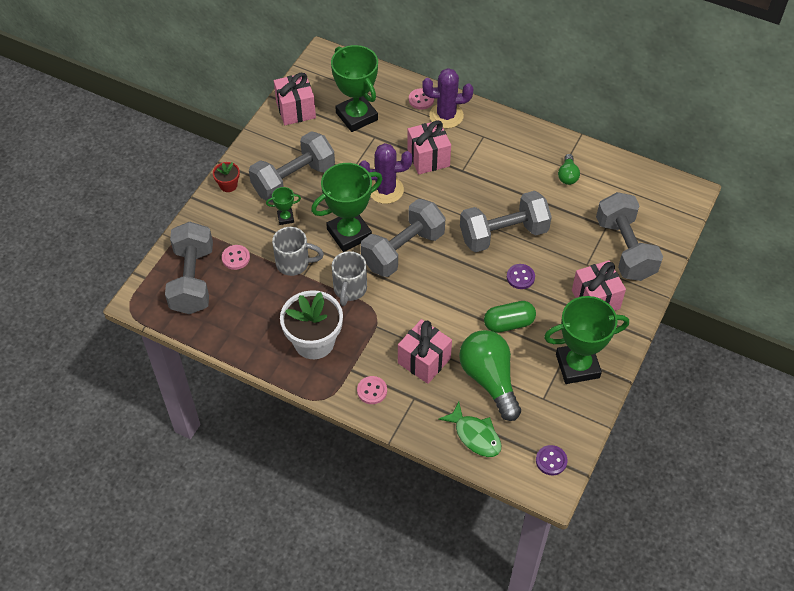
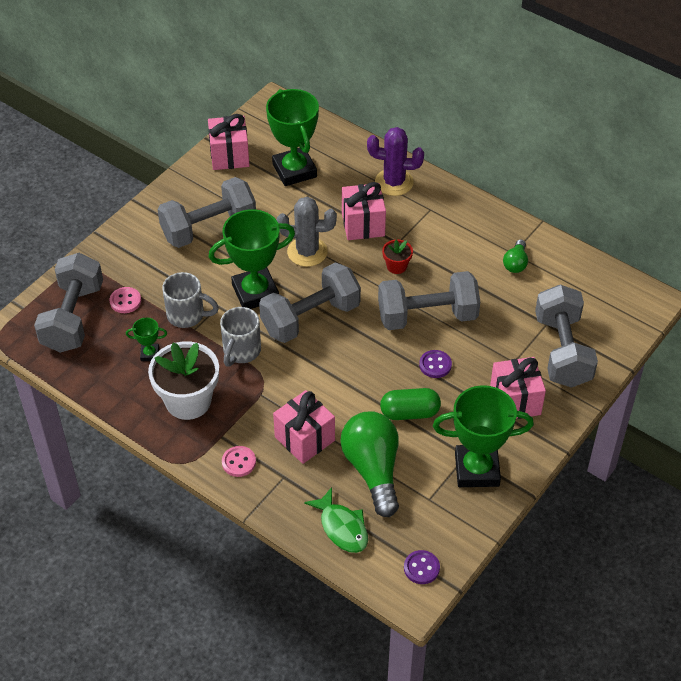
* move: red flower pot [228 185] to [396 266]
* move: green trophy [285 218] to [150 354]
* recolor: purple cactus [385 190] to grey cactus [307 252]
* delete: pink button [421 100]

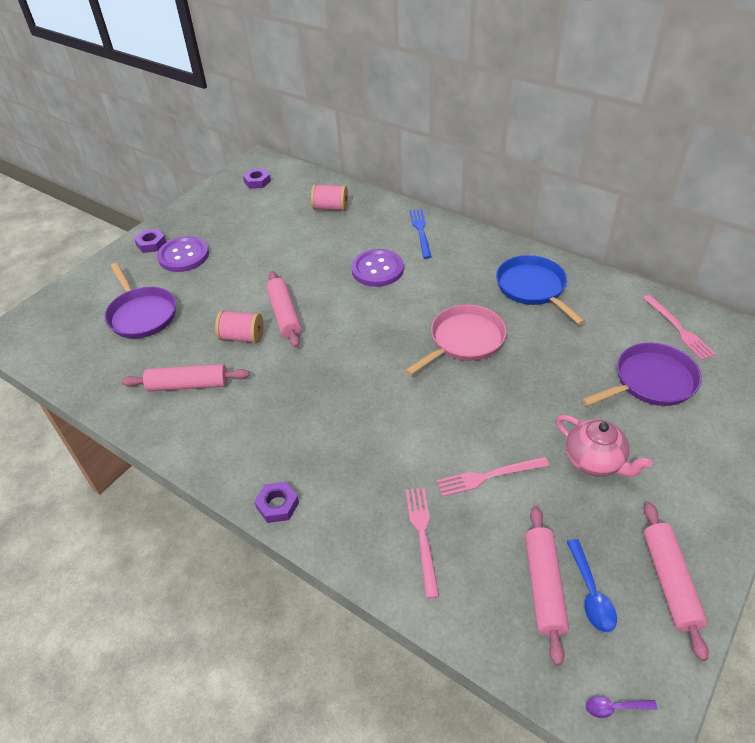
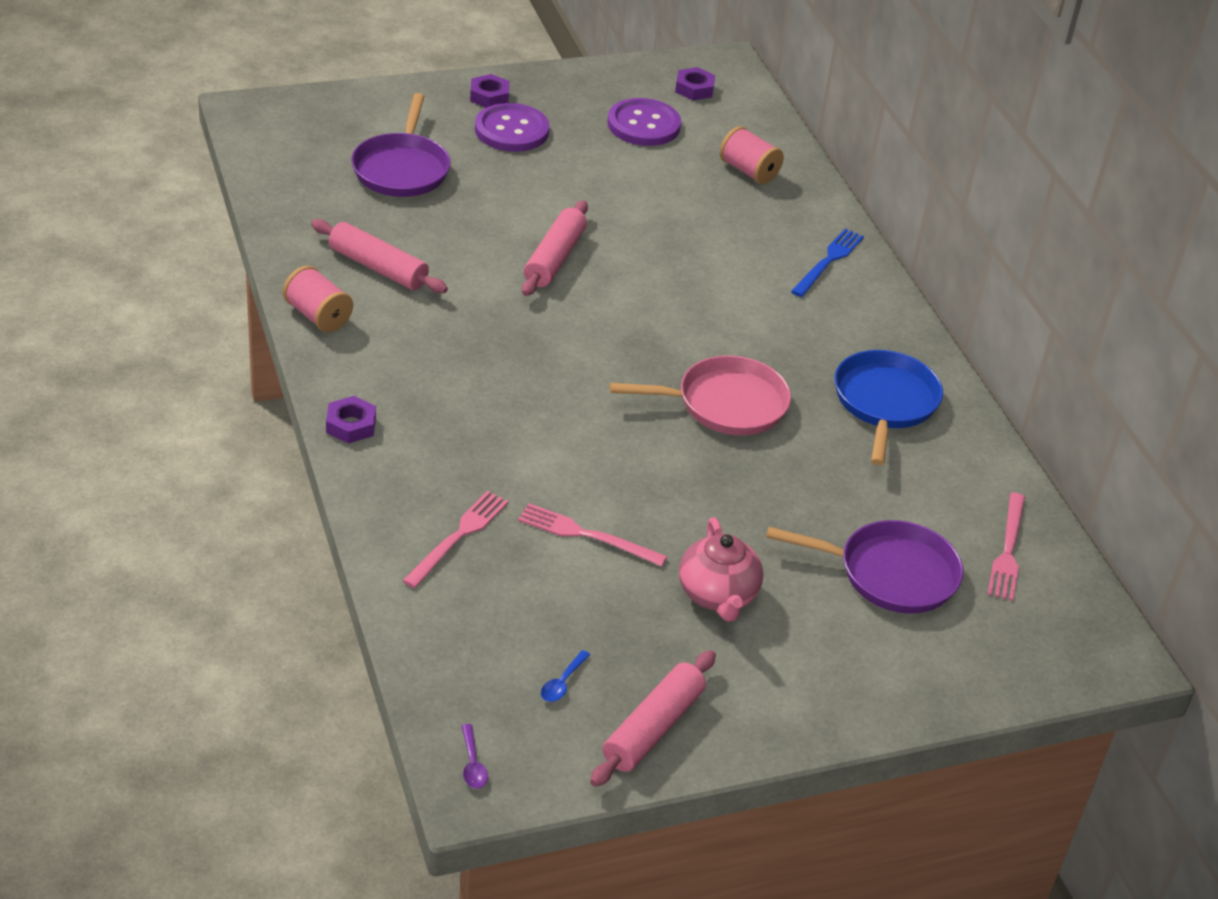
* move: pink spool [242 337] to [318 316]
* move: purple button [377 269] to [643 125]
* delete: pink rolling pin [544 586]
* resize: blue spoon [591 593] = [562 683] x0.63
* rotate: purple spoon [615 708] = [473 764] 135 degrees counterclockwise

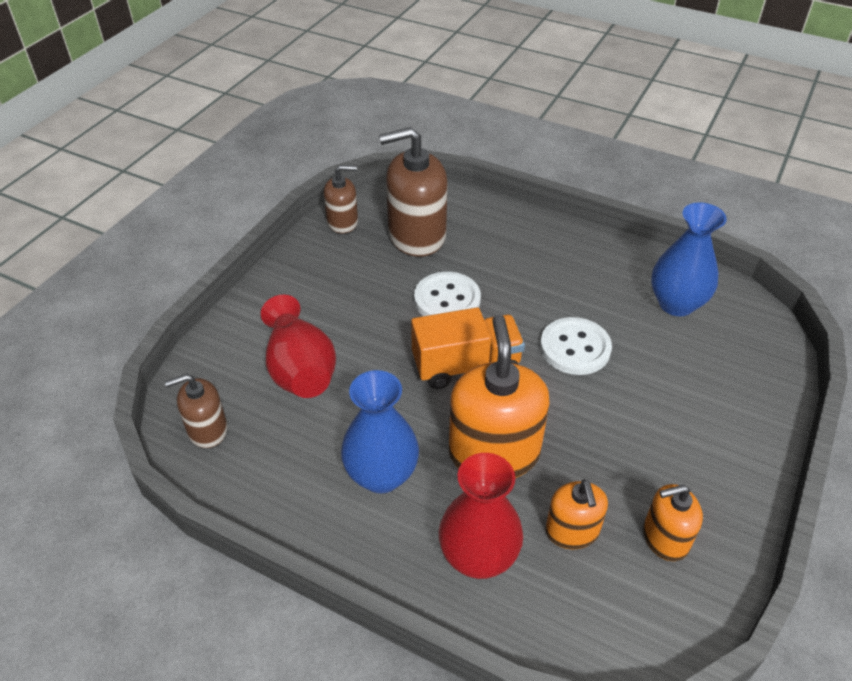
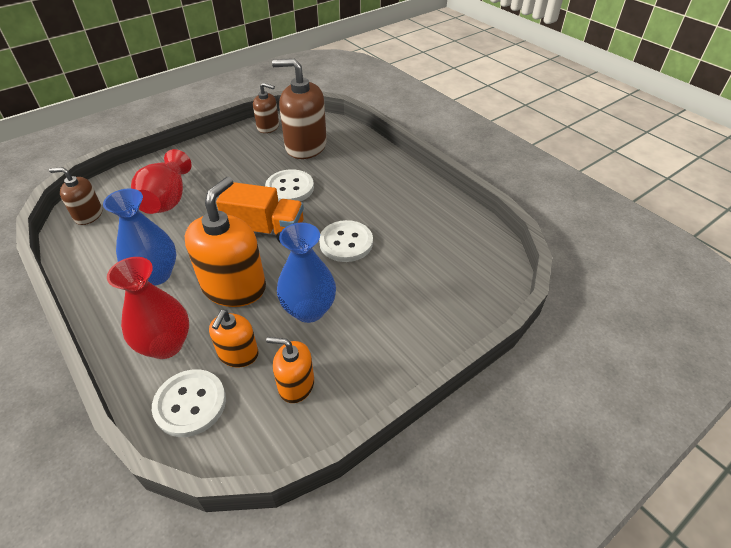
* move: blue vase [676 304] to [309 310]
* insert: white button [190 404]

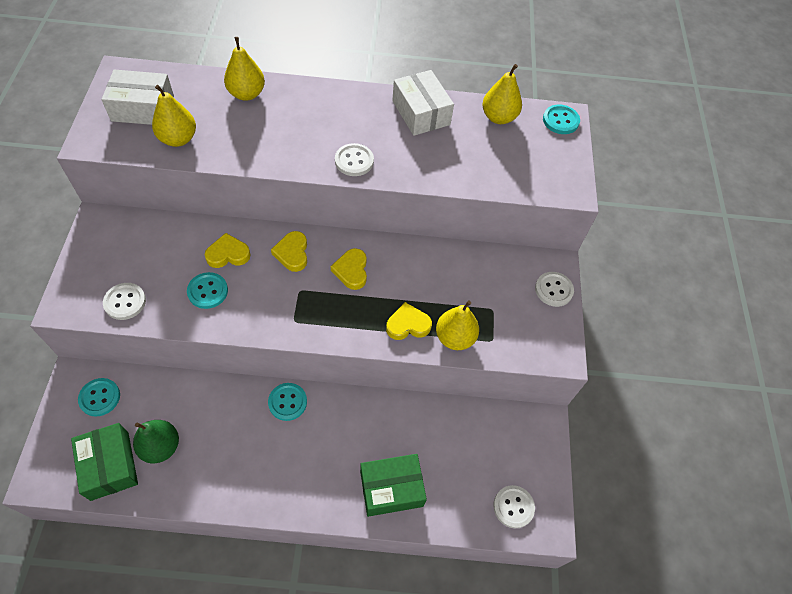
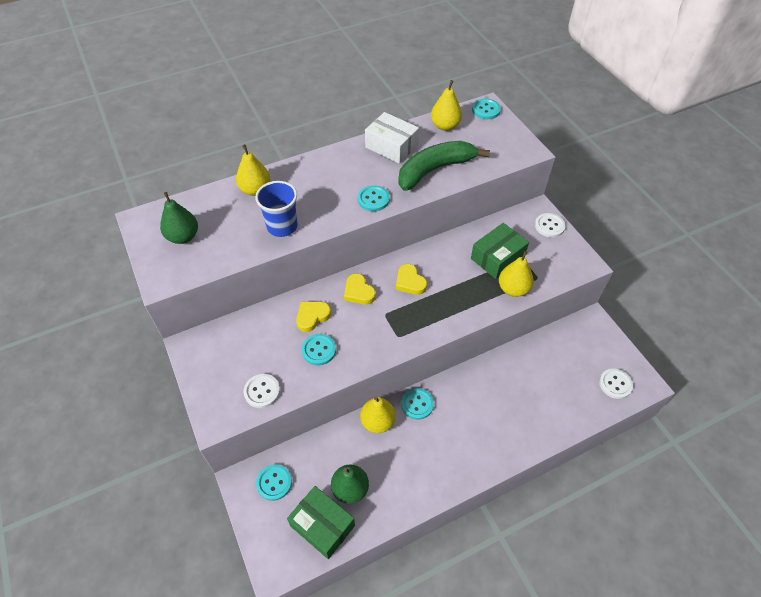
* replace: white box [143 108] to green pear [183 237]
* move: yellow pear [178 139] to [377 422]
* recolor: white button [354 161] to turquoise button [373 199]
* move: green box [391 488] to [497 257]
* delete: yellow heart [408 325]
* insert: blue cup [282 226]
* insert: green banana [435 170]

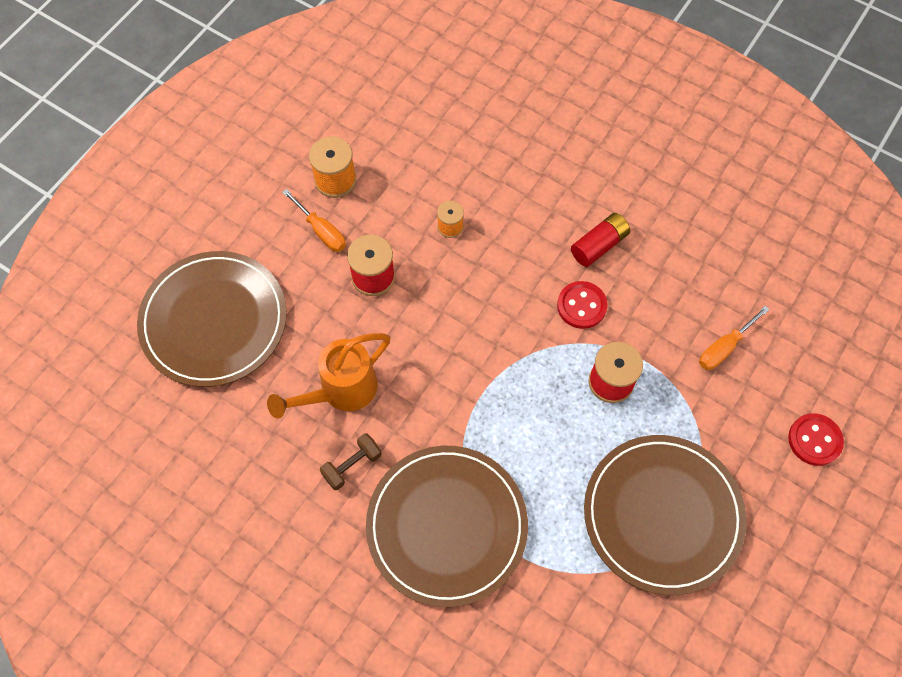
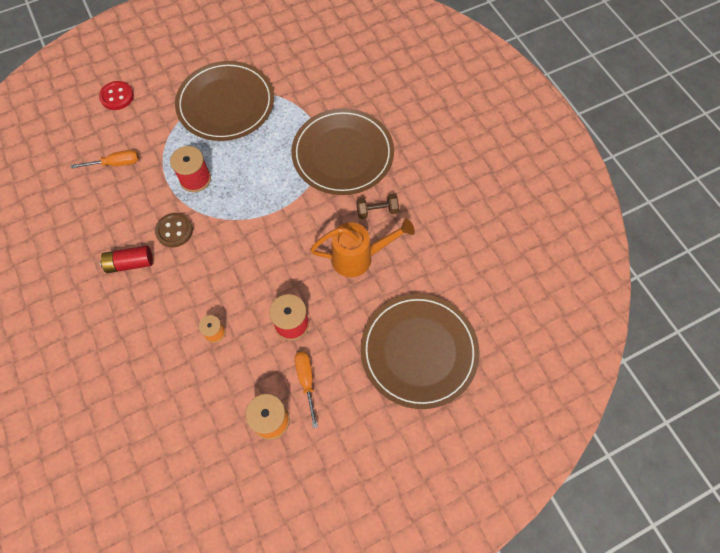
* recolor: red button [581 306] to brown button [174 231]

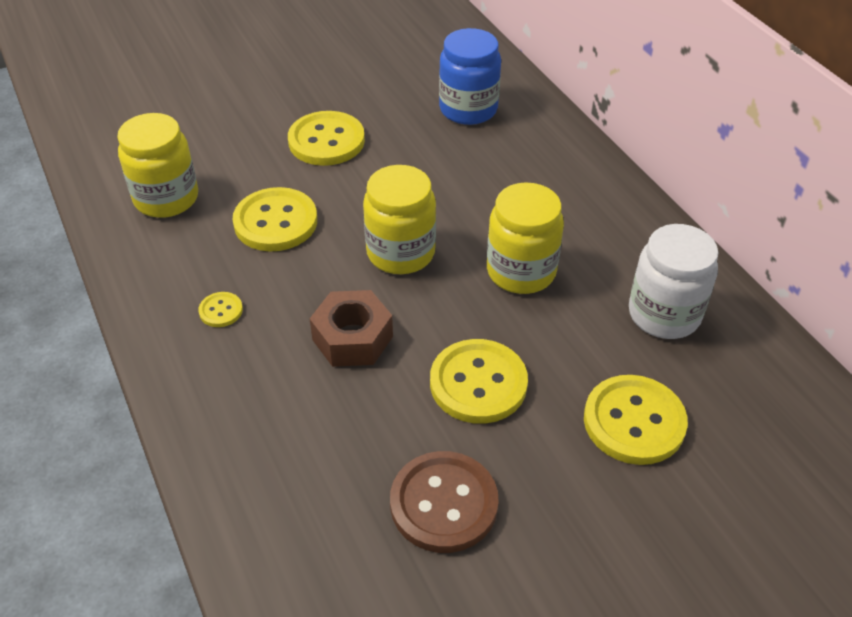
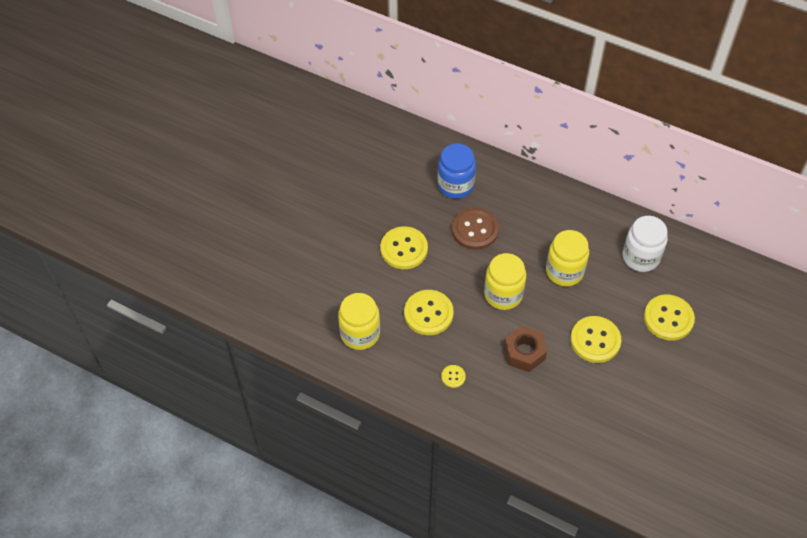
* move: brown button [443 503] to [475 230]

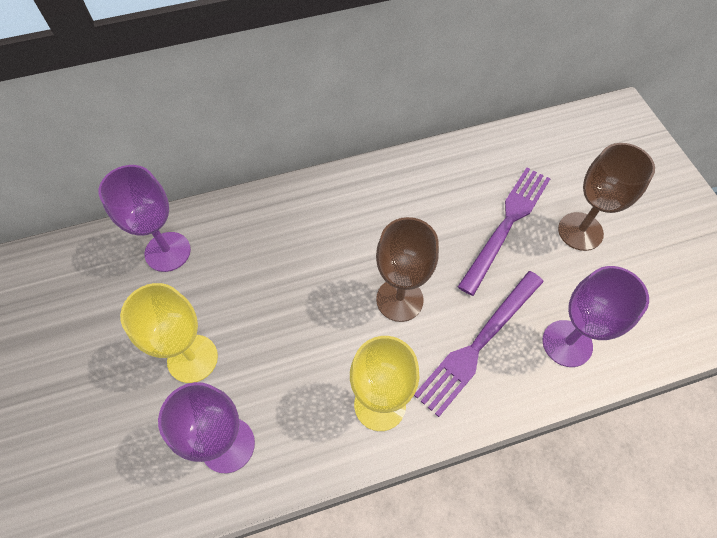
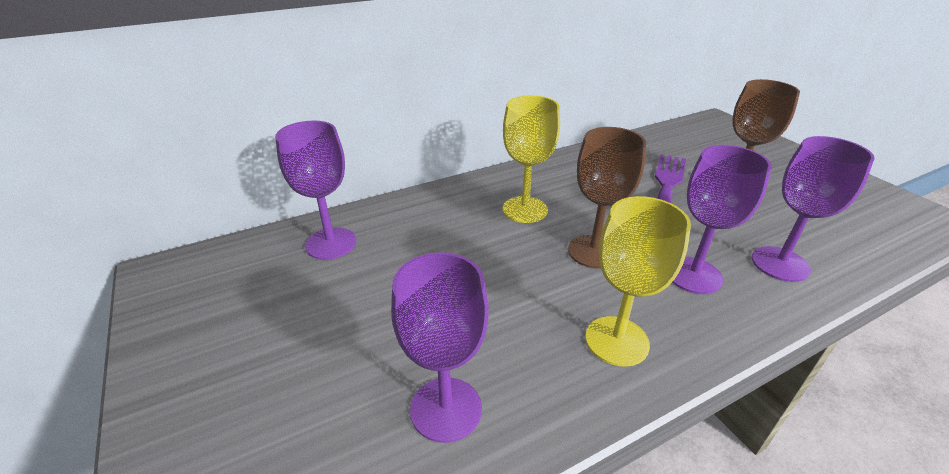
* move: yellow goblet [192 358] to [525 209]
* replace: purple fork [478 344] to purple goblet [693 275]

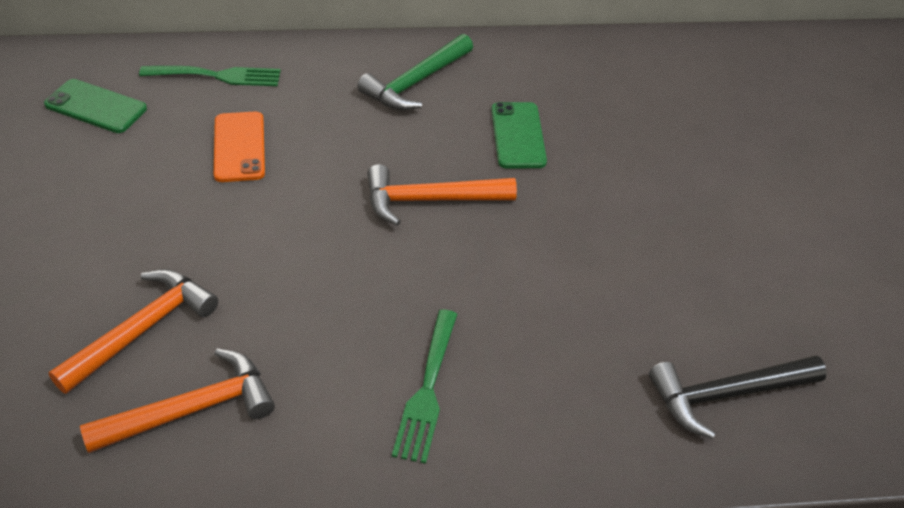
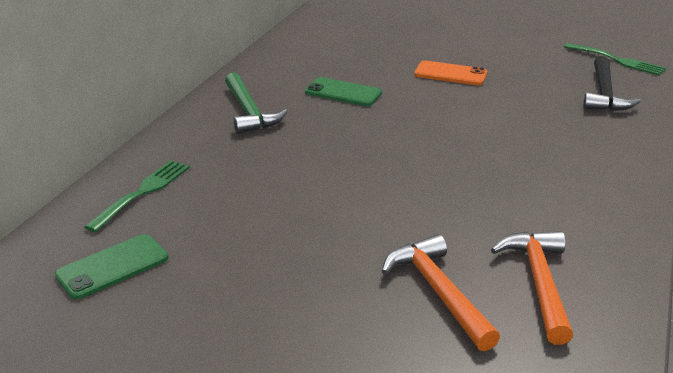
* move: orange phone [239 147] to [450 74]
* delete: orange hammer [430 200]
* move: green fork [427 390] to [617 60]

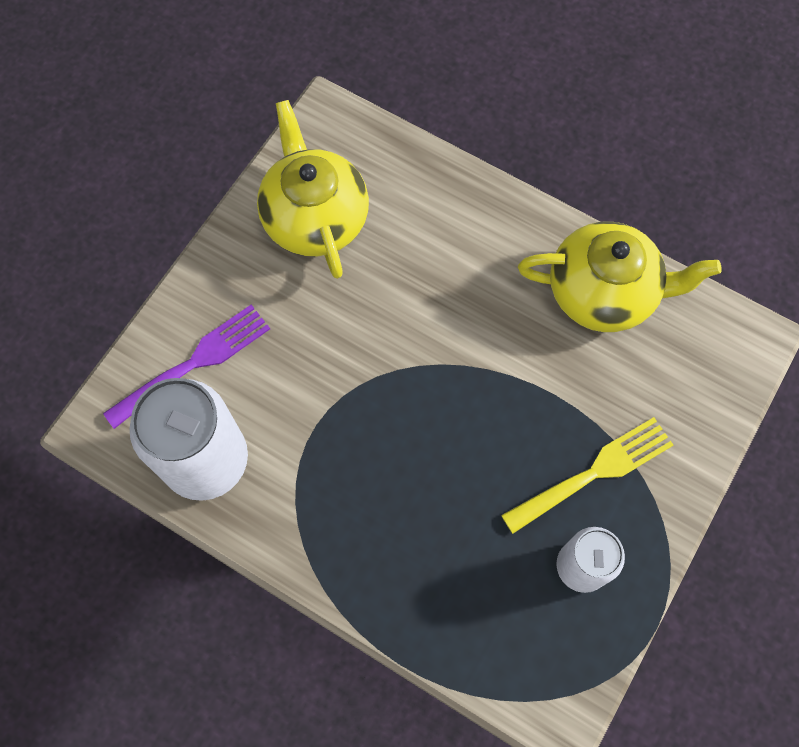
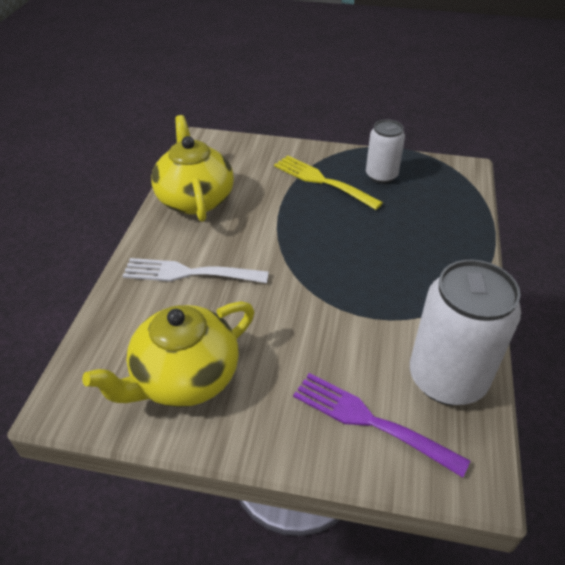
* insert: white fork [189 273]

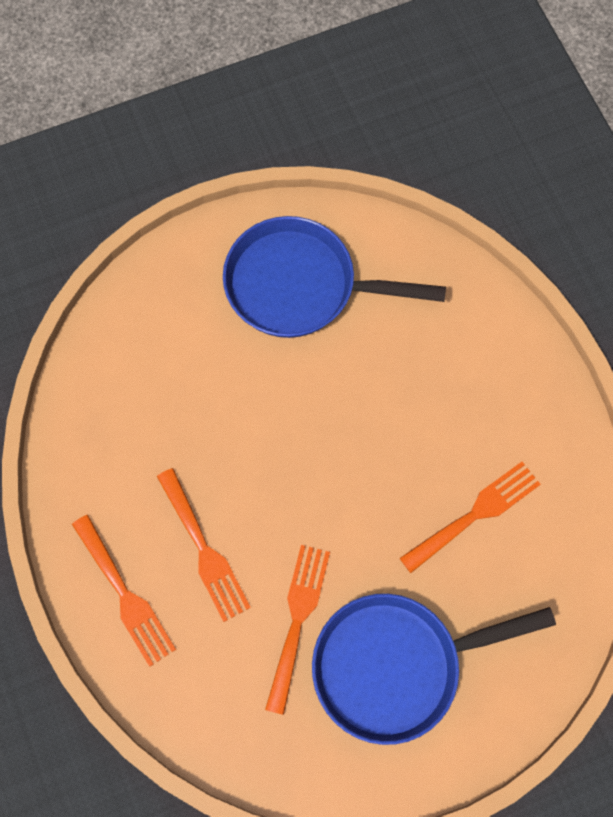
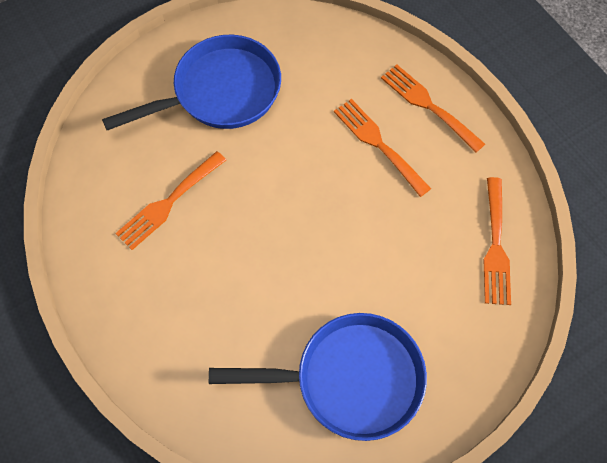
* move: orange fork [297 619] to [495 246]

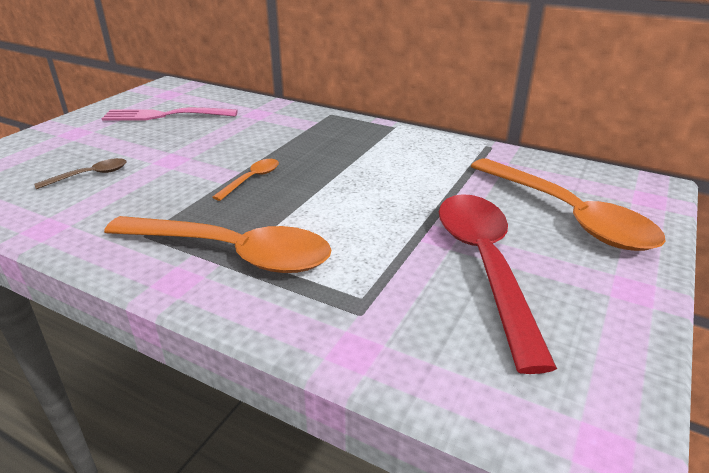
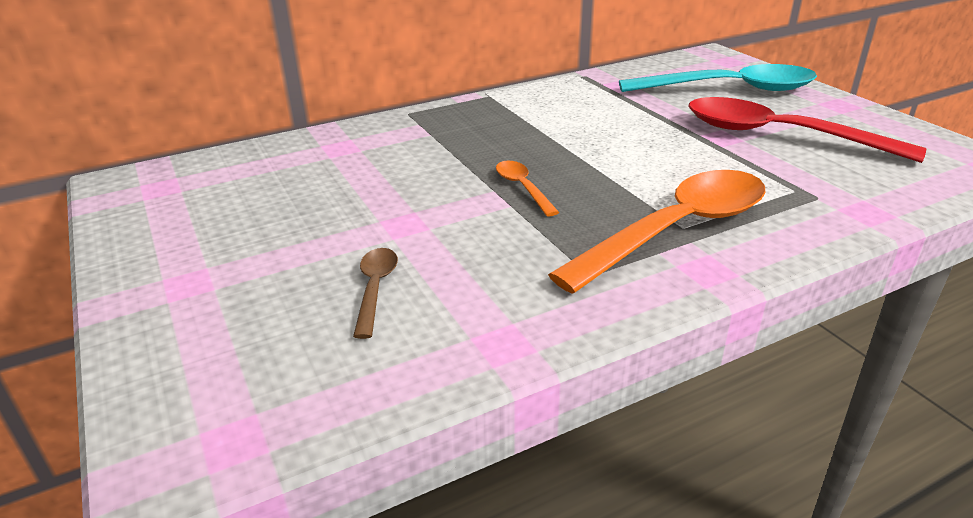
* delete: pink fork [166 115]
* recolor: orange spoon [567 215] to turquoise spoon [729 89]

